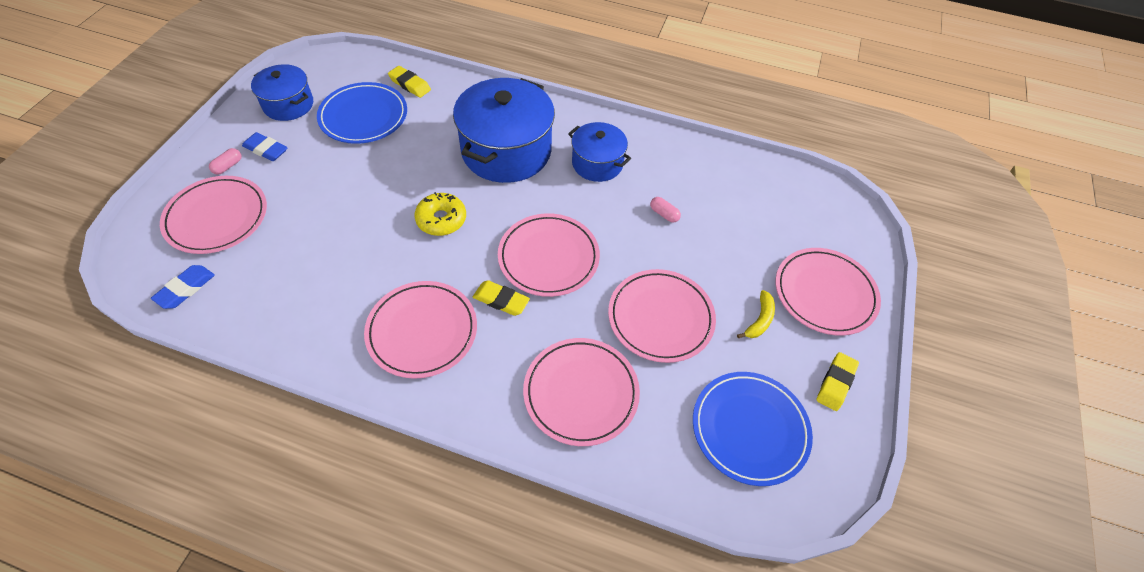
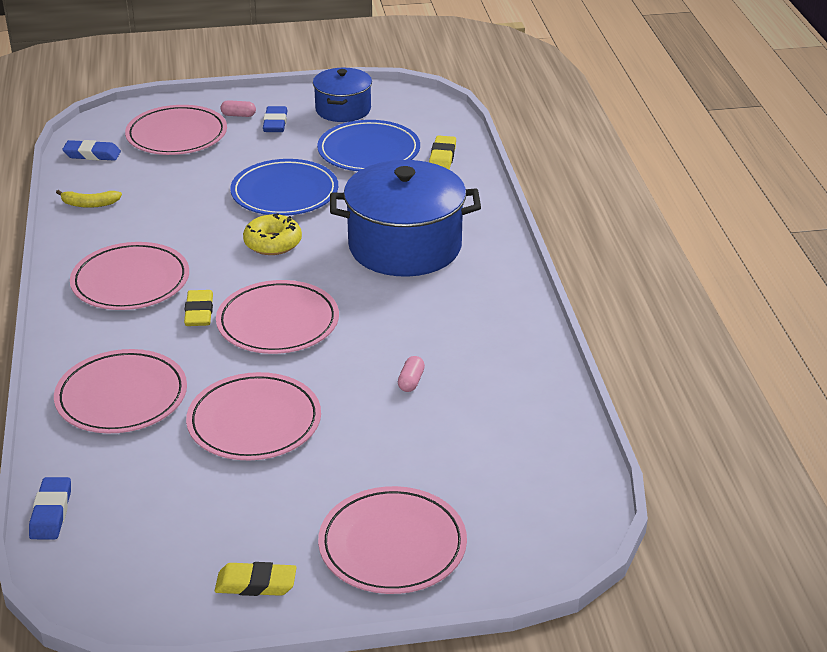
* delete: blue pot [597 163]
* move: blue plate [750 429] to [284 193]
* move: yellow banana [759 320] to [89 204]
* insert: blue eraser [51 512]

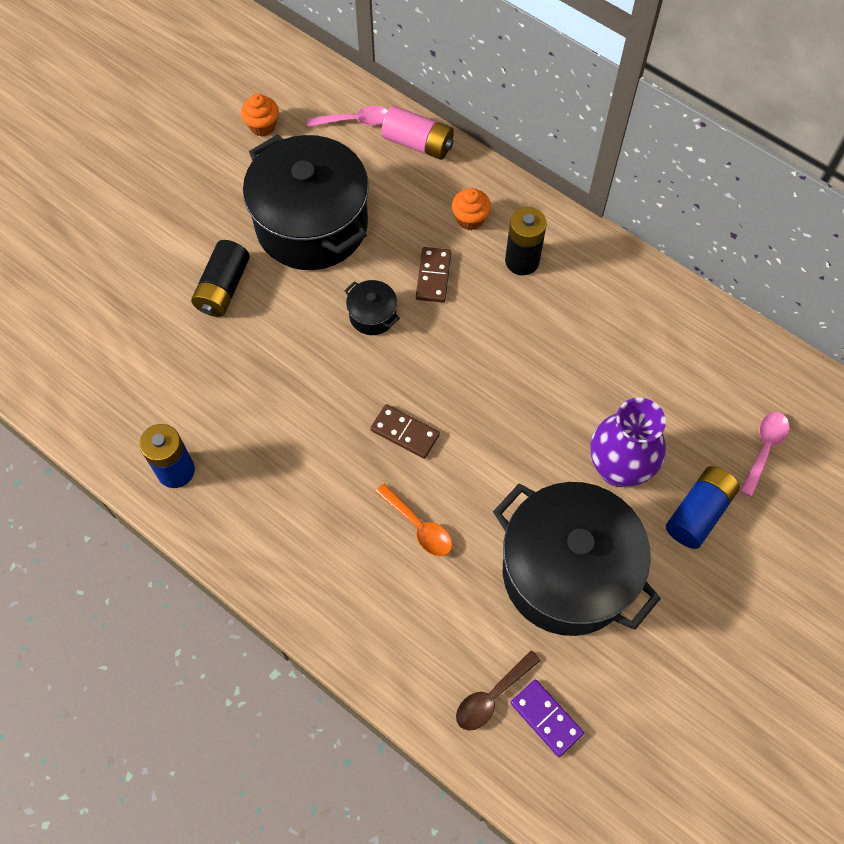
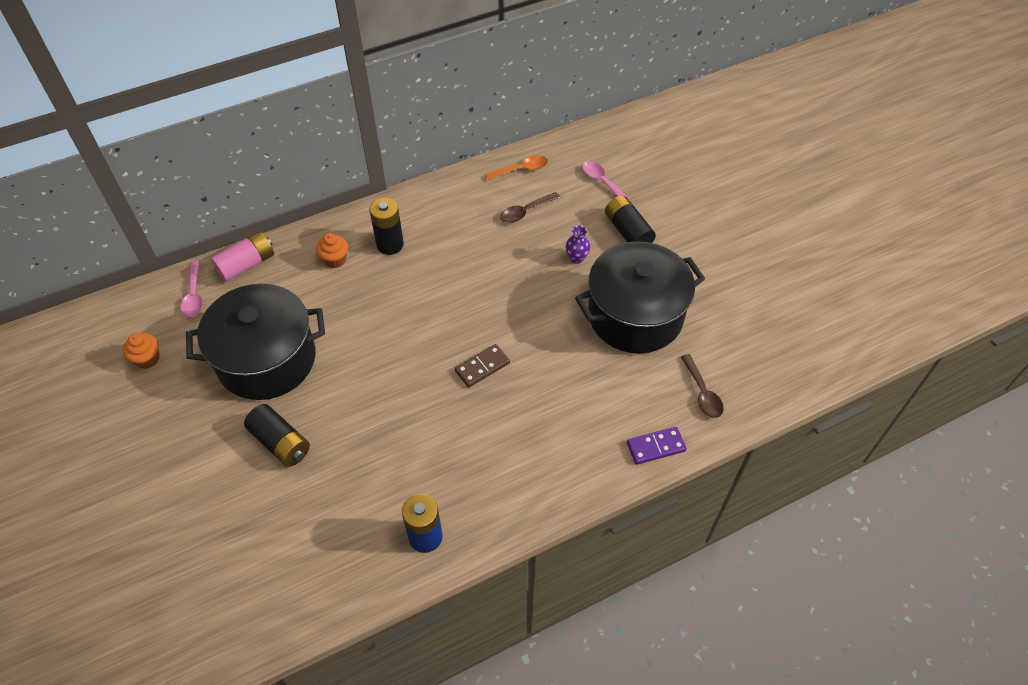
* rotate: pink spoon [355 121] = [194 295] 150 degrees clockwise
* delete: black pot [372 315]
* move: orange spoon [419 526] to [521 169]
* delete: brown domino [433 276]
* move: purple domino [546 718] to [656 447]
* resize: purple vase [618 468] = [576 258] x0.47
* recolor: blue battery [698 512] to black battery [628 231]
* insert: brown spoon [525 211]

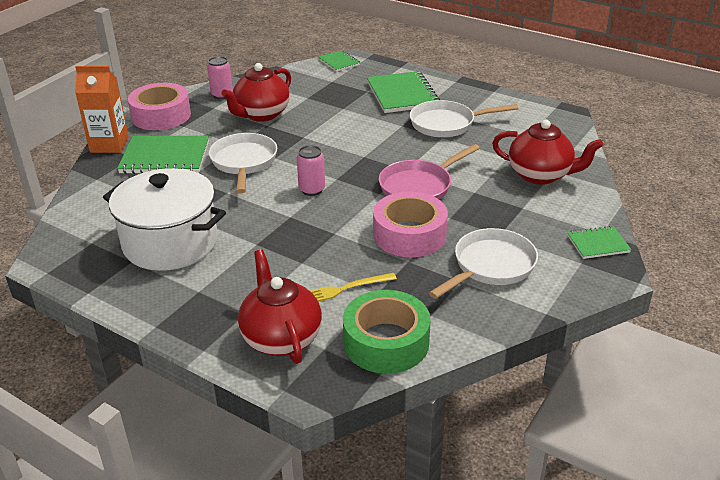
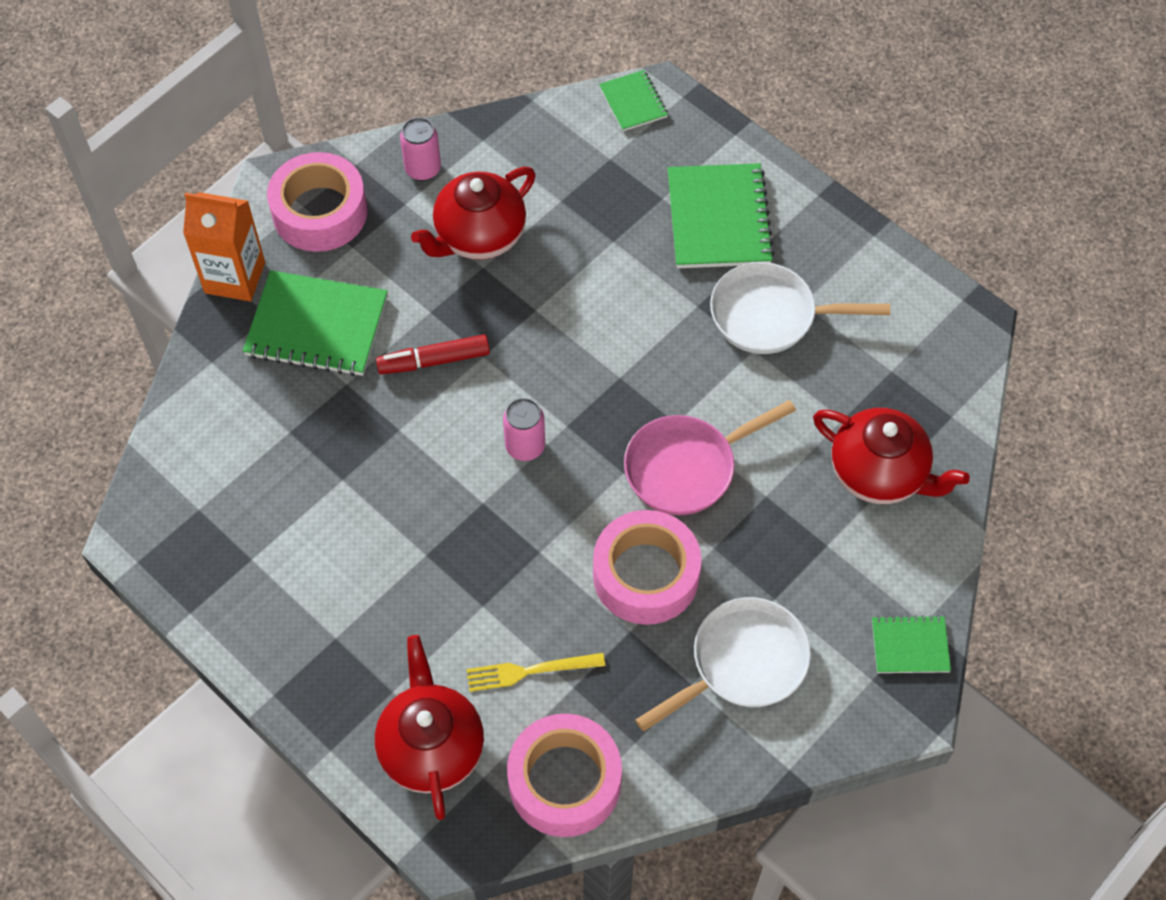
* delete: white pot [170 243]
* replace: white pan [244 163] to red marker [434 361]
* recolor: green tape [386 342] to pink tape [564 781]

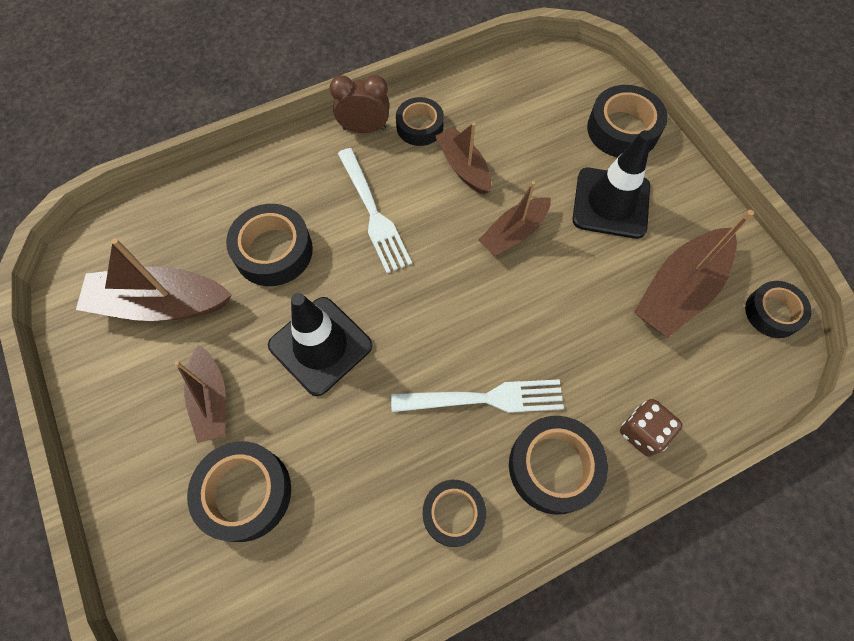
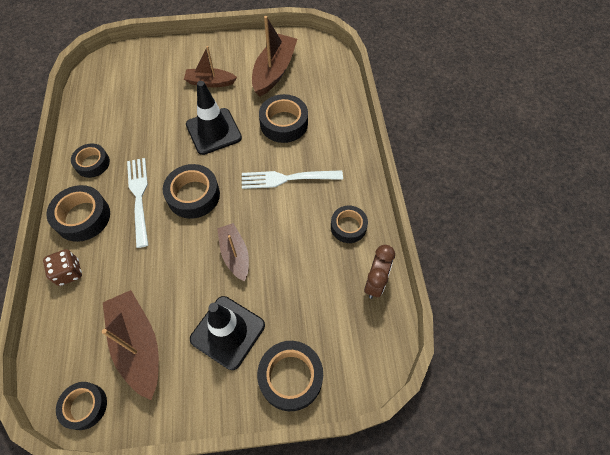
* move: black tape [245 493] to [193 195]
* move: brown clock [364 128] to [375 283]
* rotate: white fork [484 398] = [139 197] 150 degrees clockwise
* delete: brown boat [463 167]

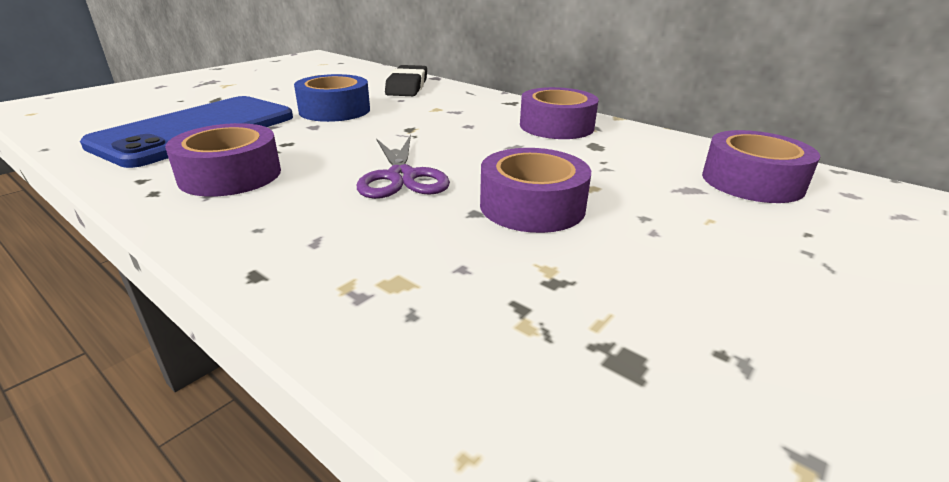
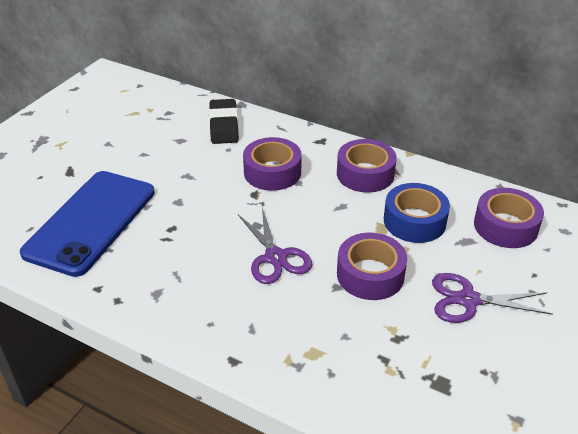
* move: purple tape [230 175] to [272 172]
* move: blue tape [334 110] to [414 221]
* insert: purple scissors [468 300]

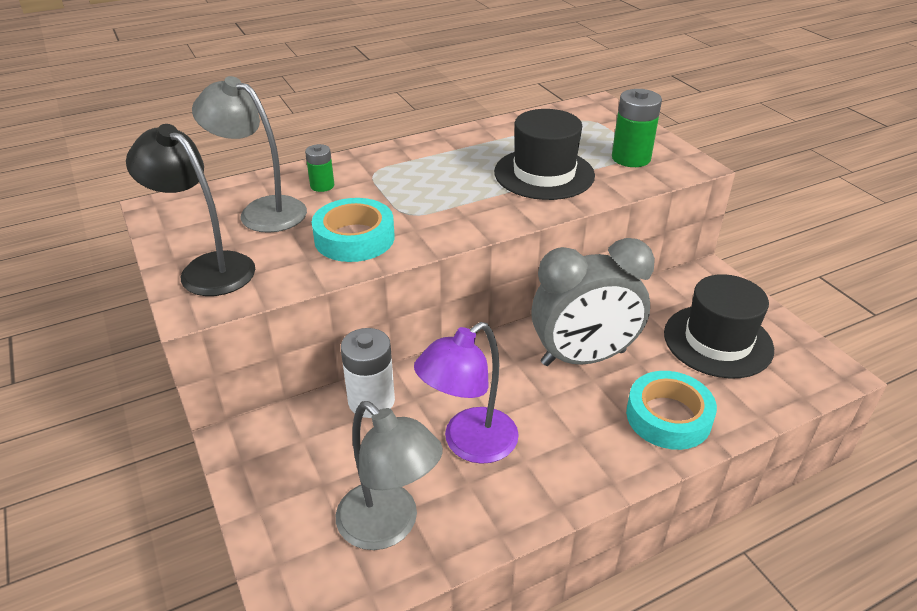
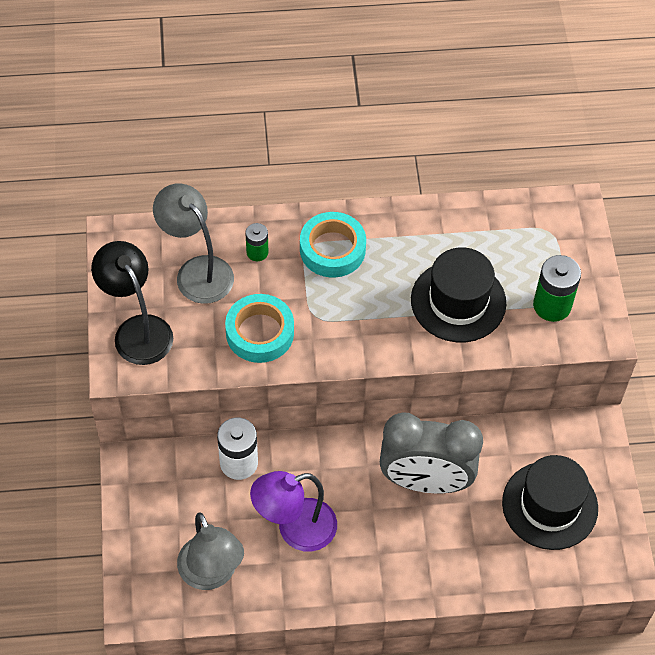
* move: turquoise tape [668 417] to [332 249]

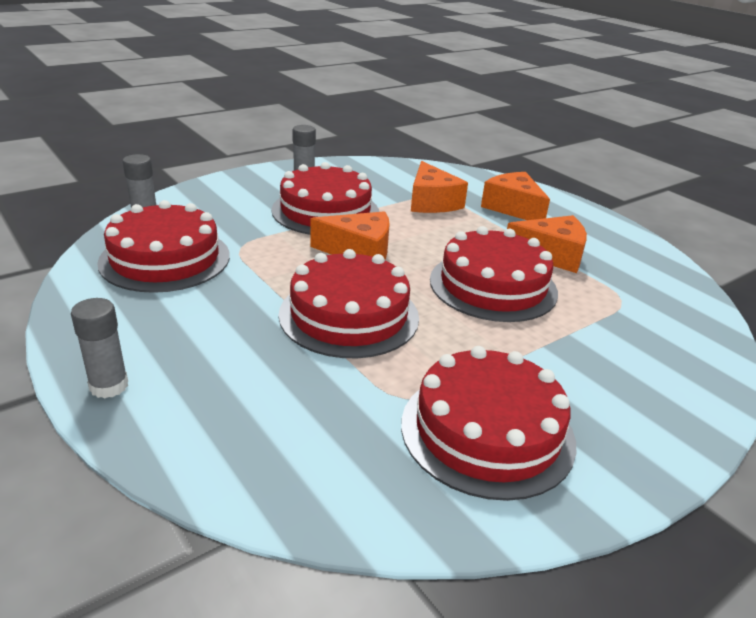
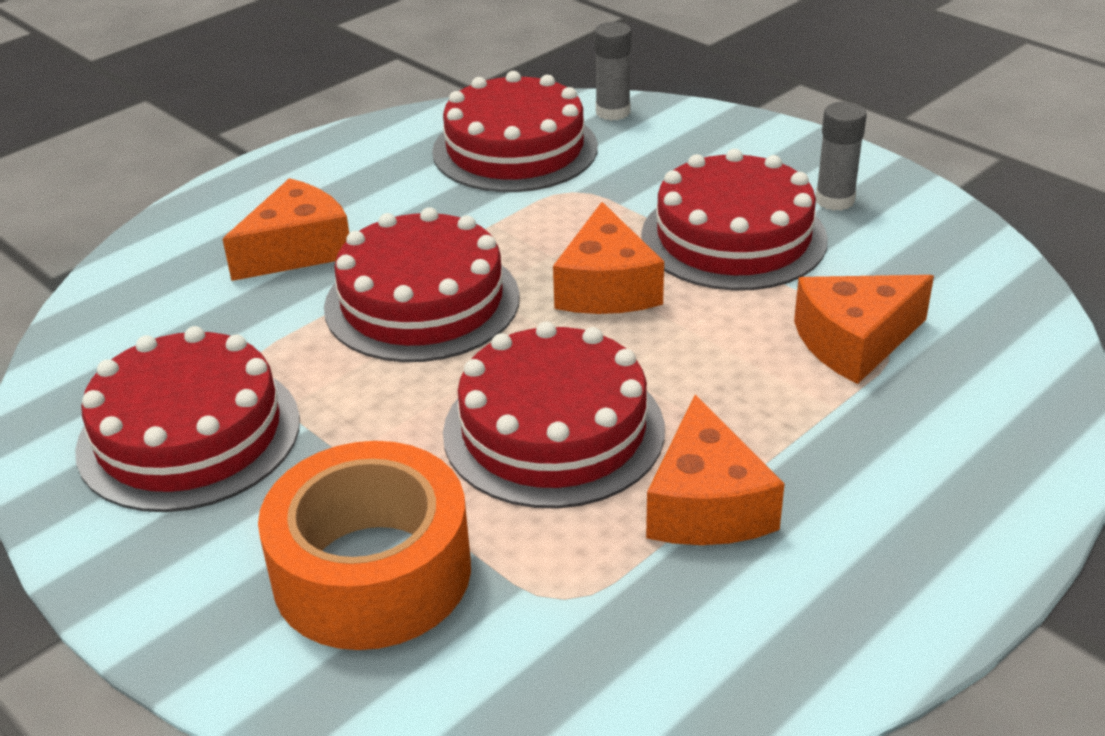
* delete: grey glue stick [109 386]
* move: orange cheese [513 208] to [297 250]
* insert: orange tape [372 572]

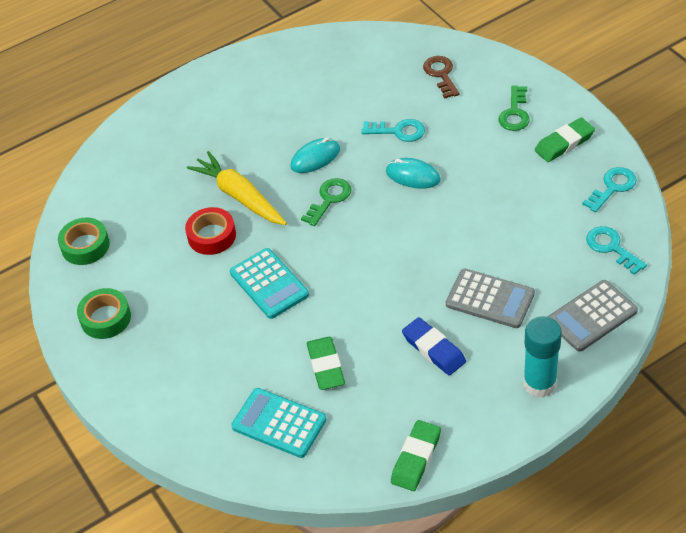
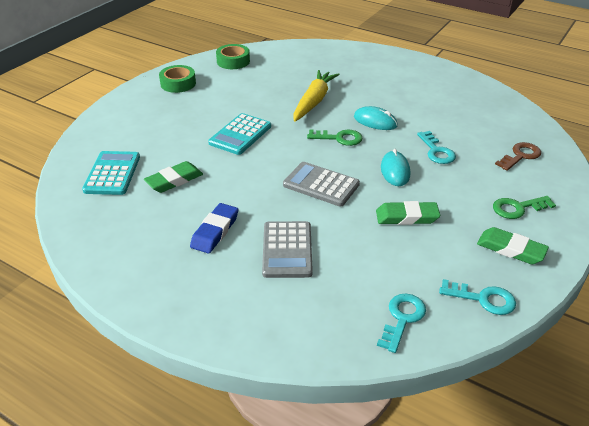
* delete: red tape [212 236]
* move: green eraser [416 458] to [407 217]
* delete: turquoise glue stick [539 383]
* move: grey calculator [592 316] to [321 185]

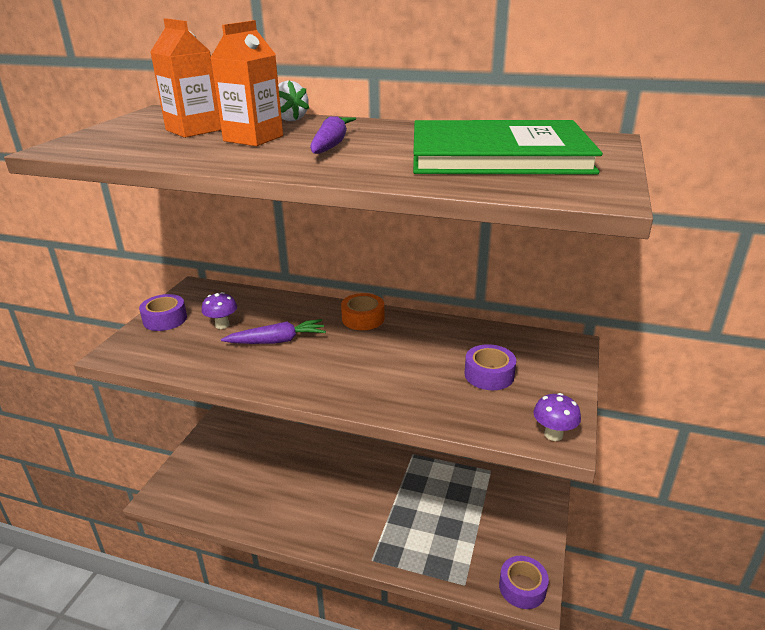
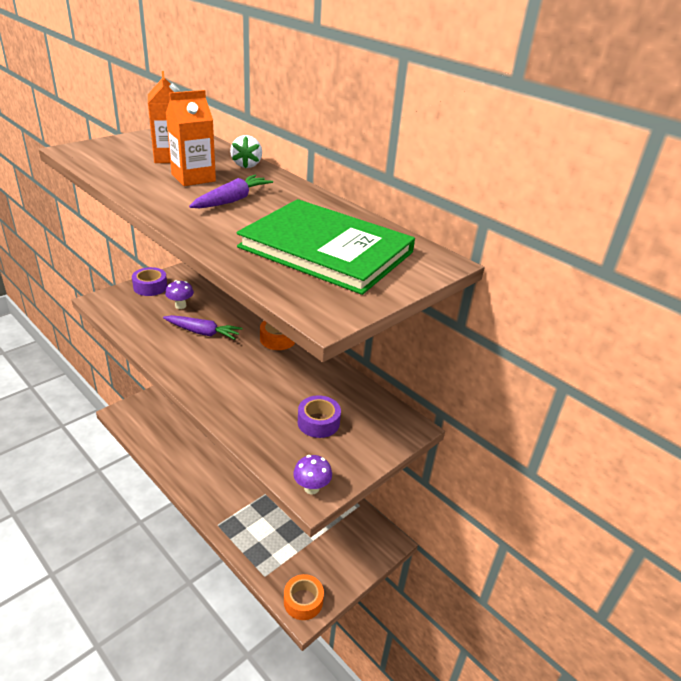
* recolor: purple tape [522 587] to orange tape [303 601]

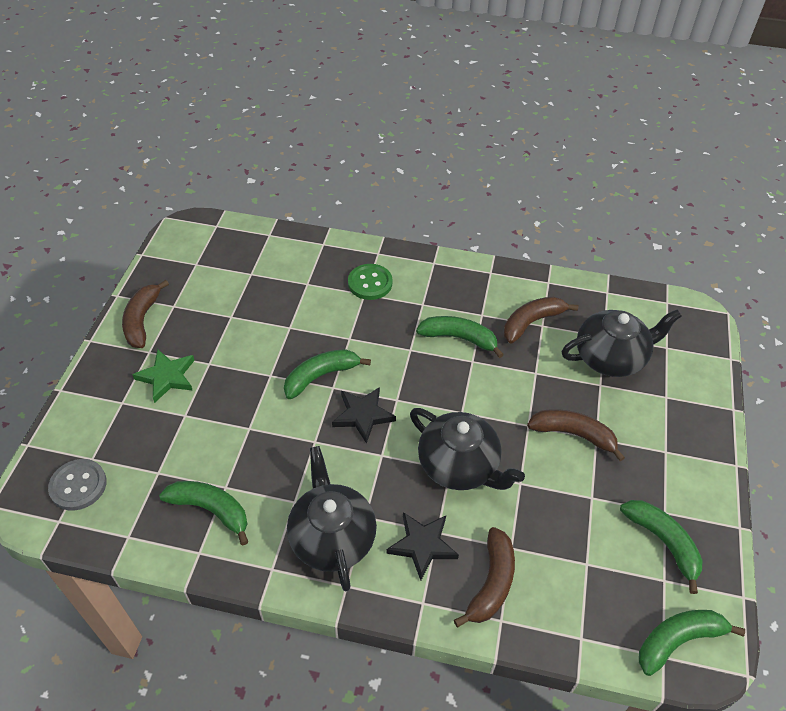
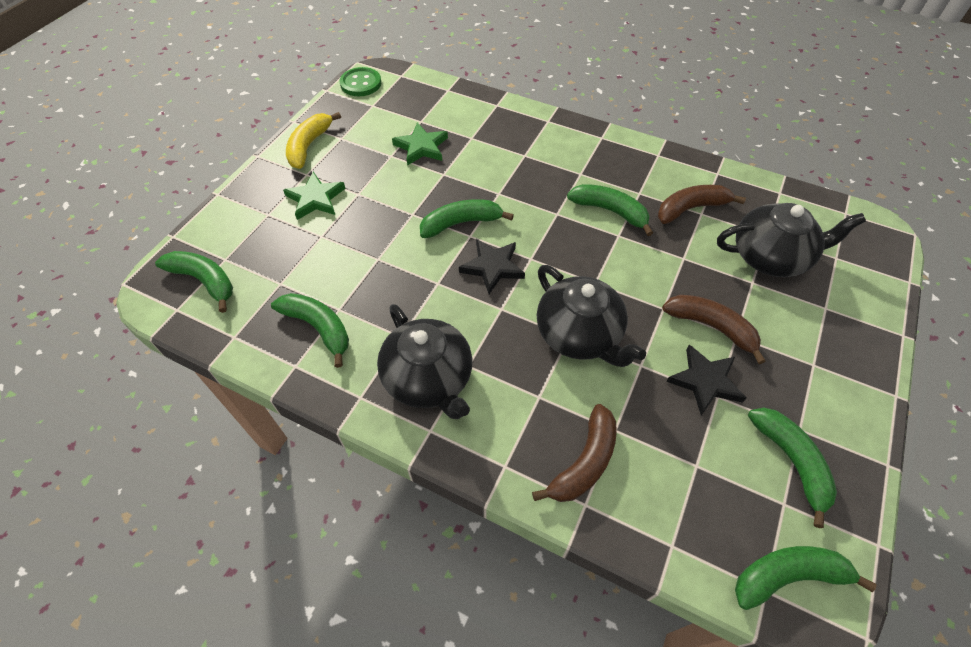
* replace: grey button [78 485] to green banana [204 281]
* recolor: brown banana [142 320] to yellow banana [309 146]
* rotate: black teapot [332 537] = [429 379] 150 degrees clockwise
* move: green button [370 283] to [361 83]
* move: black star [422 545] to [705 381]
* insert: green star [421 147]

